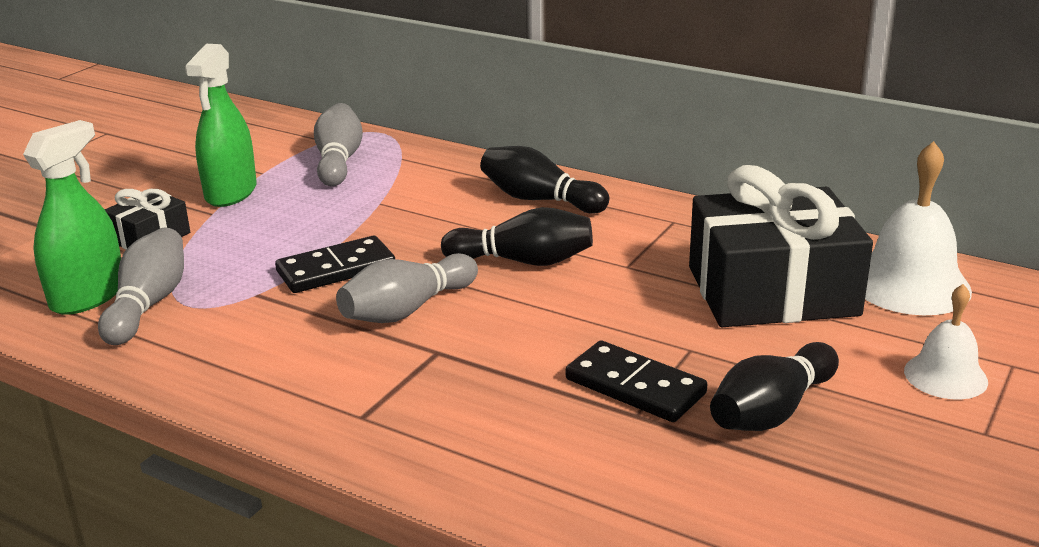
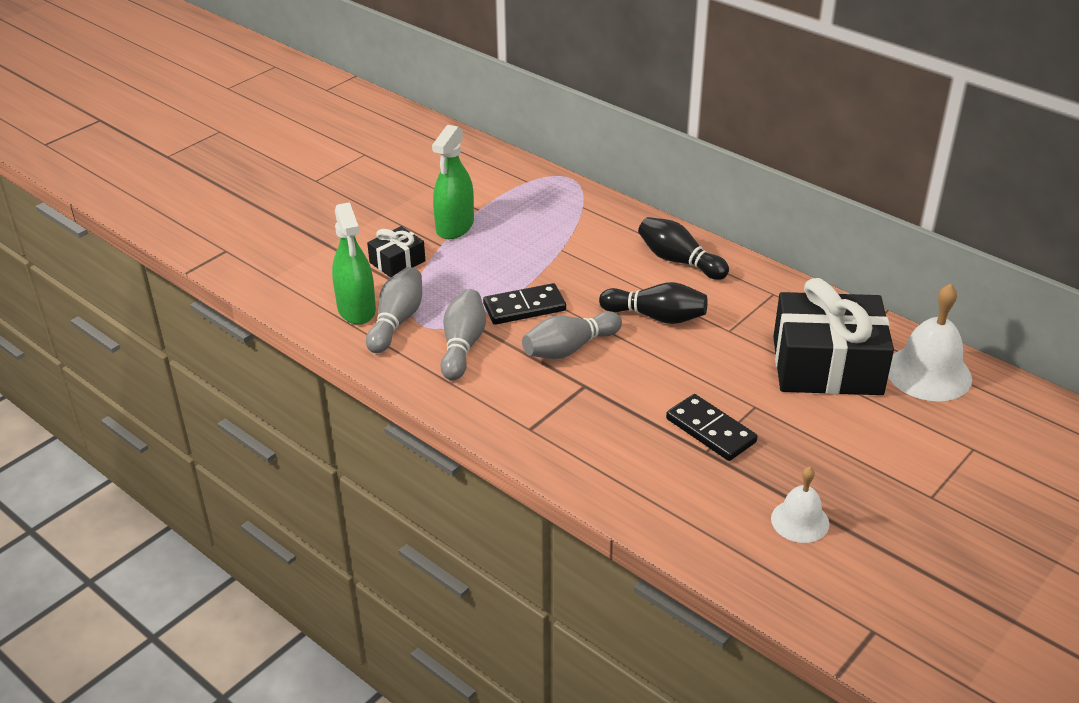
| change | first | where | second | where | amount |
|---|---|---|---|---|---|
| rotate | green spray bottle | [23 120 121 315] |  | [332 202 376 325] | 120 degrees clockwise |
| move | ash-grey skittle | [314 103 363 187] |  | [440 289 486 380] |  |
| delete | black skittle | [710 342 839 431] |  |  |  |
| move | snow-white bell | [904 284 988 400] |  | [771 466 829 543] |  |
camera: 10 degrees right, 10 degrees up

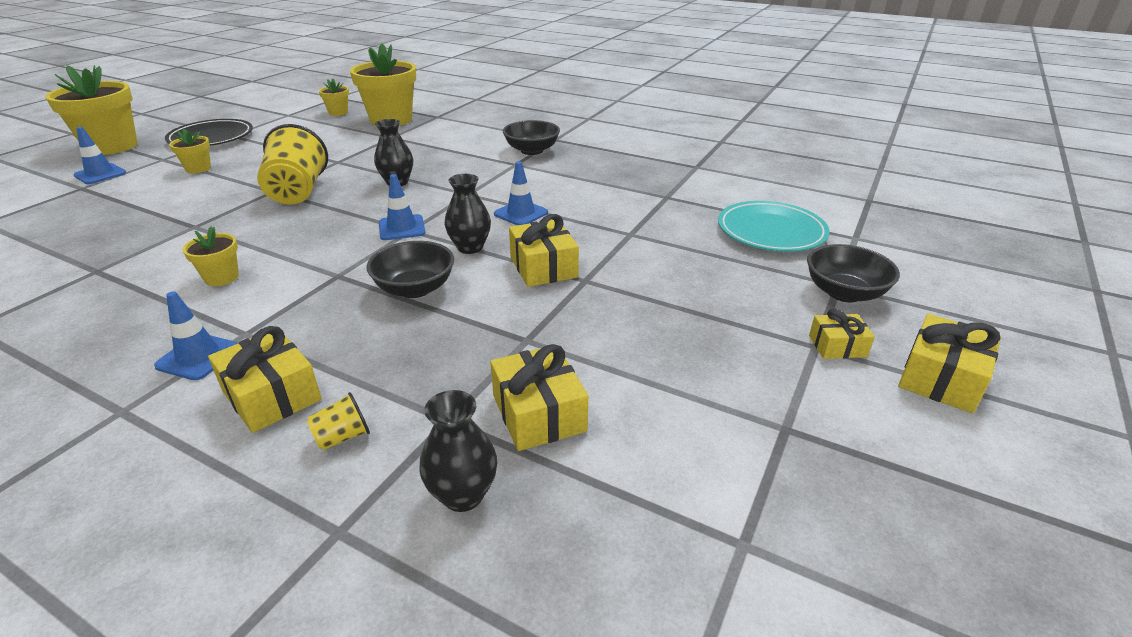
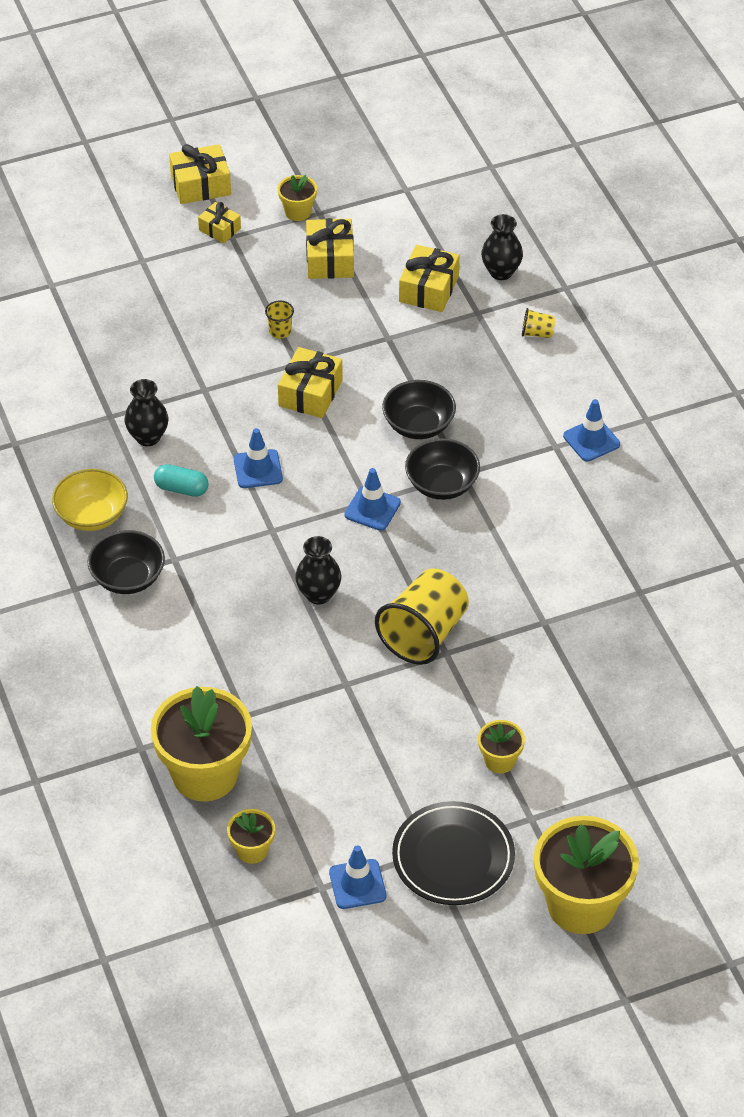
| change | first | where | second | where | amount |
|---|---|---|---|---|---|
| move | cobalt road cone | [73 127 126 184] |  | [329 845 386 909] |  |
| move | golden flower pot | [183 226 239 286] |  | [278 175 317 221] |  |
| move | golden gift | [208 326 322 433] |  | [306 218 354 279] |  |
| move | black vase | [445 174 491 254] |  | [125 379 168 446] |  |
| delete | turquoise plate | [718 201 830 252] |  |  |  |
| move | black serving bowl | [807 244 900 302] |  | [405 438 480 500] |  |
| insert |  |  | golden serving bowl | [52 469 128 531] |  |
| insert |  |  | turquoise capsule | [154 464 209 497] |  |
| insert |  |  | golden beaker | [265 301 294 338] |  |
camera: 140 degrees left, 15 degrees up

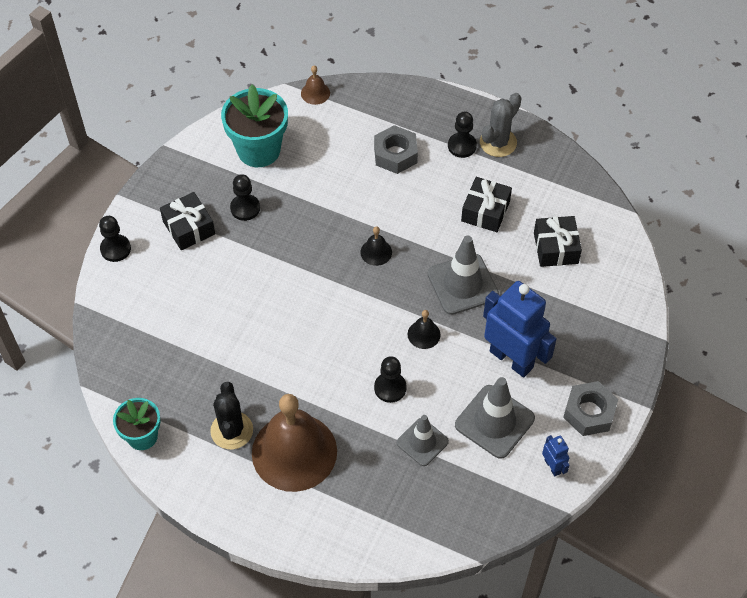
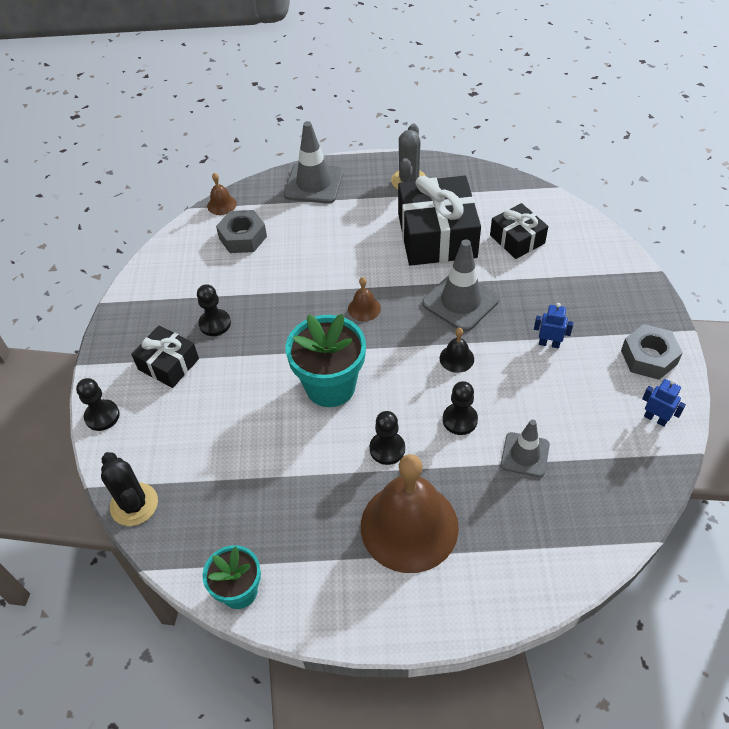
| change | first | where | second | where | amount |
|---|---|---|---|---|---|
| move | black prickly plant | [210 382 253 450] |  | [101 452 158 526] |  |
| move | turquoise flower pot | [221 85 288 167] |  | [286 314 366 407] |  |
| recolor | black bell | [360 226 392 266] | russet bell | [348 277 381 321] |  |
| move | ash-grey hex nut | [374 125 418 174] |  | [216 210 267 253] |  |
| move | black pawn | [448 111 477 158] |  | [370 411 405 465] |  |
| move | ash-grey road cone | [455 377 535 459] |  | [284 121 343 204] |  |
| resize | black gift | [461 177 512 232] |  | [398 176 481 266] | x1.81 |
| resize | cobalt robot figure | [483 281 557 377] |  | [534 303 574 348] | x0.44 |
camera: 25 degrees left, 5 degrees down

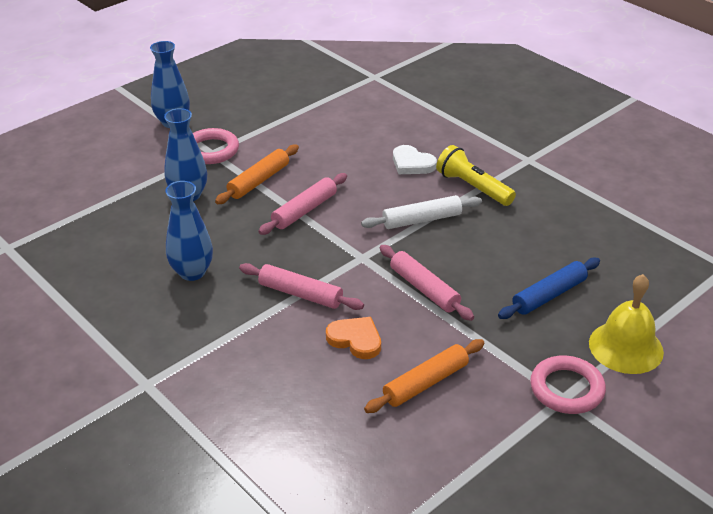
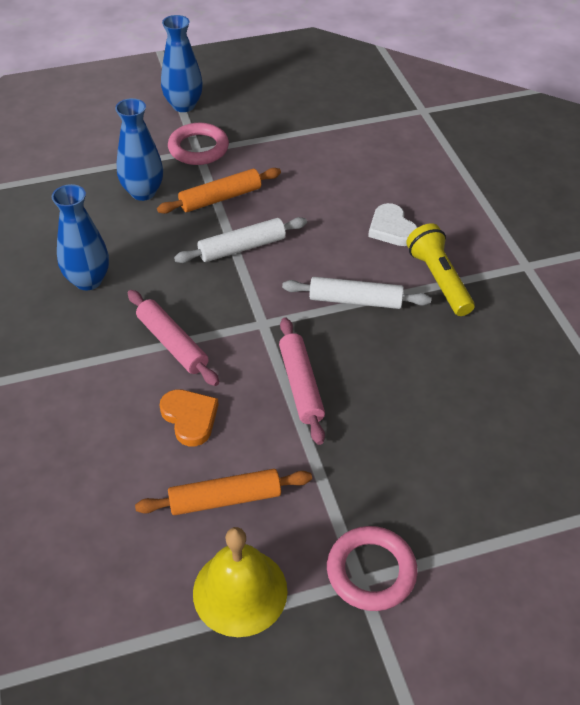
| change | first | where | second | where | amount |
|---|---|---|---|---|---|
| recolor | pink pastry roller | [258 173 347 235] | snow-white pastry roller | [174 217 307 263] |  |
| delete | cobalt pastry roller | [498 258 600 319] |  |  |  |
| move | golden bell | [589 274 664 374] |  | [193 527 288 637] |  |
camera: 25 degrees right, 10 degrees up

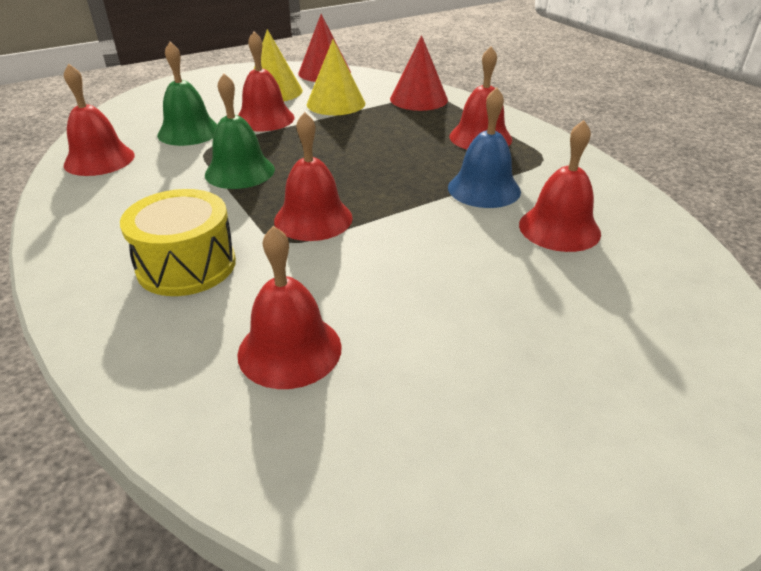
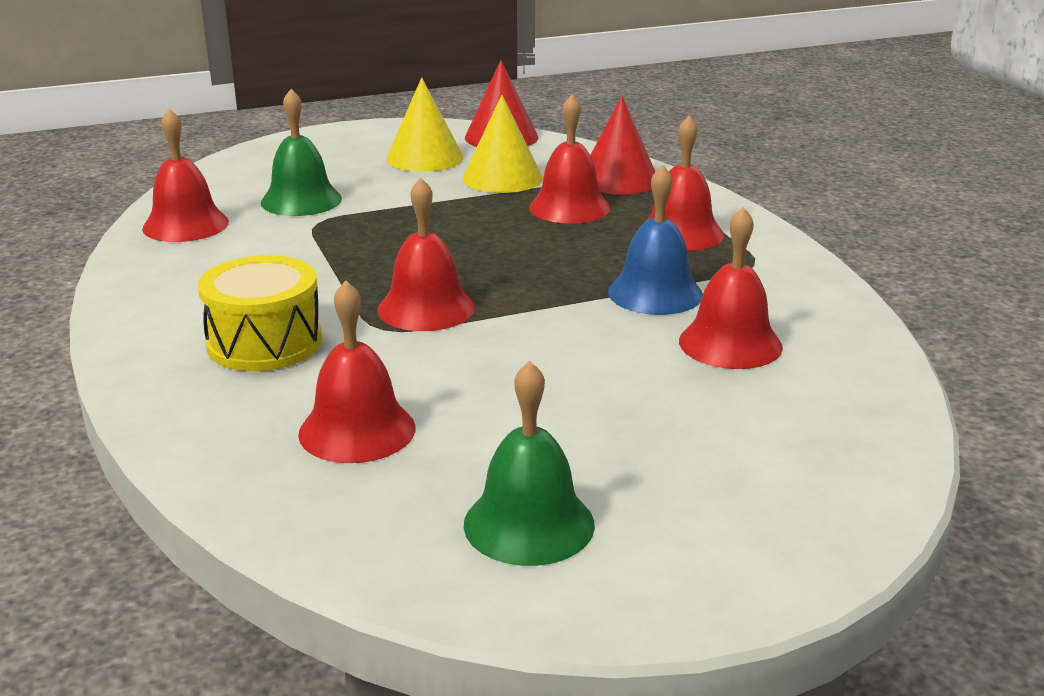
| change | first | where | second | where | amount |
|---|---|---|---|---|---|
| move | green bell | [205 73 275 189] |  | [464 361 595 566] |  |
| move | scarlet bell | [238 32 295 131] |  | [529 95 610 224] |  |
camera: 10 degrees right, 10 degrees down

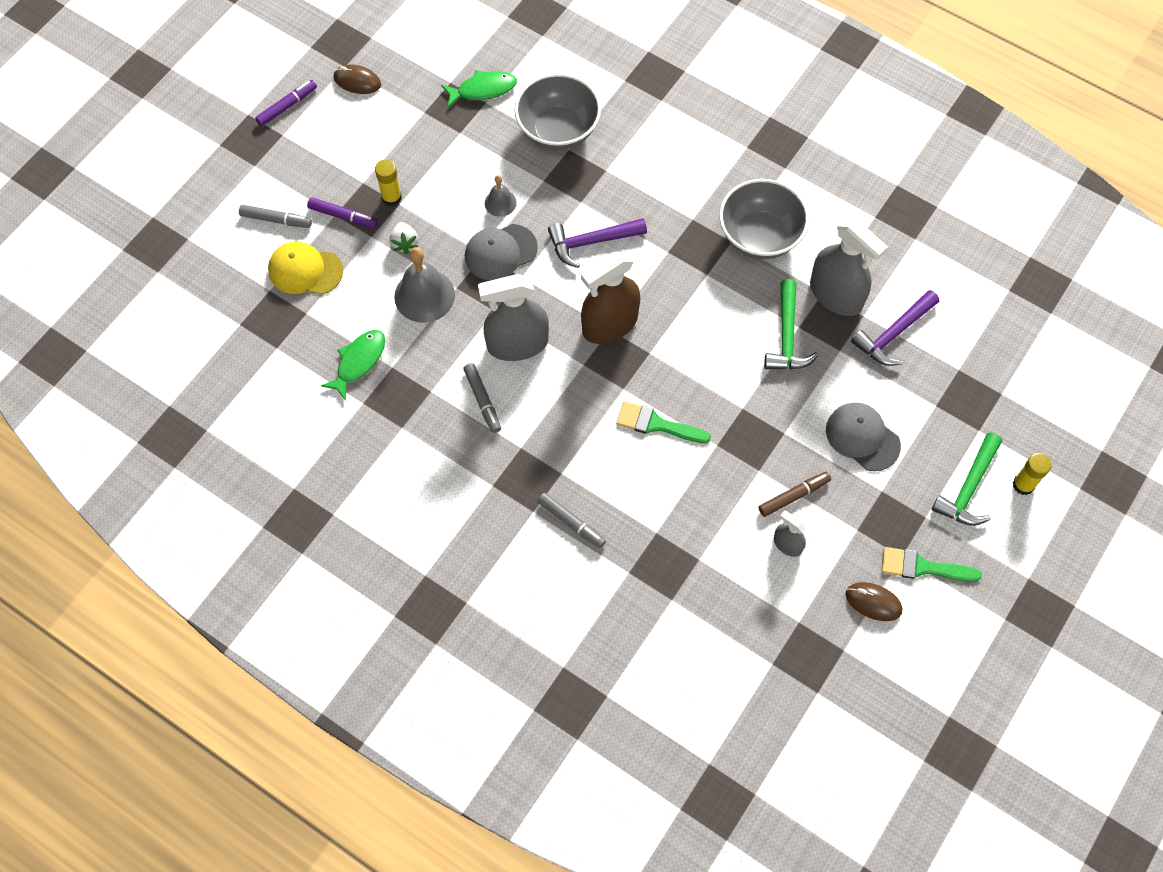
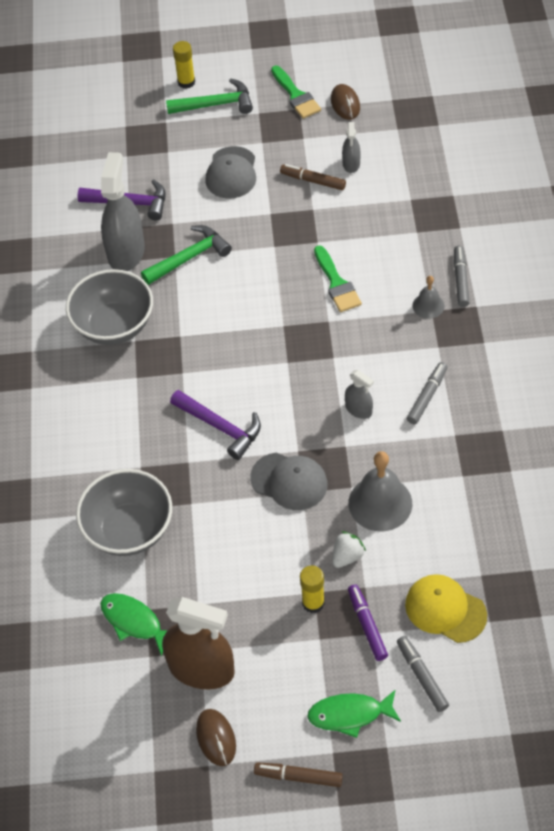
| change | first | where | second | where | amount |
|---|---|---|---|---|---|
| recolor | purple marker pen | [255 80 317 126] | russet marker pen | [254 762 343 787] |  |
| rotate | golden peaked cap | [268 241 343 294] |  | [405 574 487 643] | 150 degrees clockwise |
| move | green fish | [321 330 385 401] |  | [307 690 401 738] |  |
| resize | ash-grey spray bottle | [478 274 549 361] |  | [345 370 374 419] | x0.49 |
| move | ash-grey bell | [485 175 517 217] |  | [413 276 444 319] |  |
| move | russet spray bottle | [581 252 640 344] |  | [162 597 235 689] |  |
camera: 125 degrees left, 10 degrees down

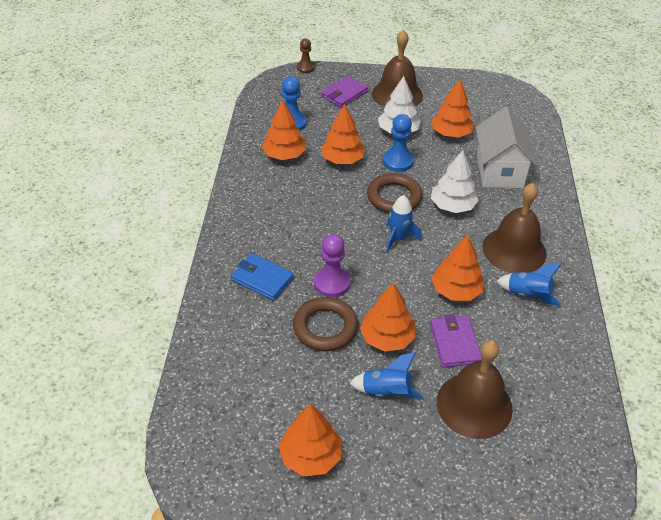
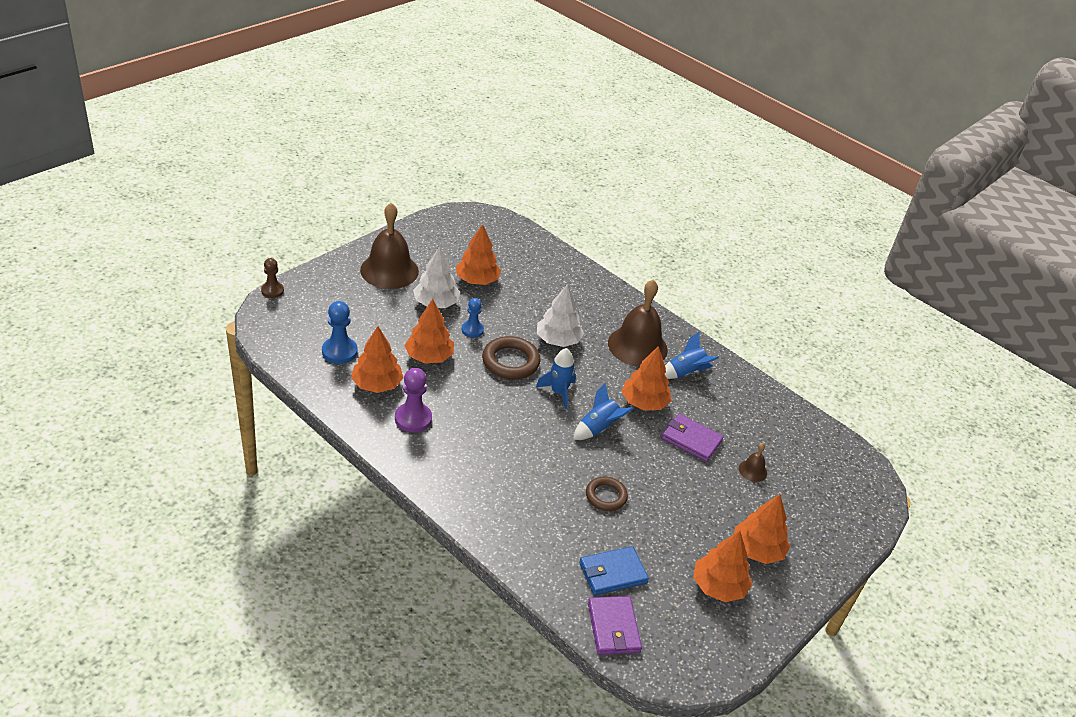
| change | first | where | second | where | amount |
|---|---|---|---|---|---|
| move | cobalt card wallet | [231 253 294 301] |  | [579 546 649 595] |  |
| resize | russet ring | [293 297 358 351] |  | [586 477 628 511] | x0.65 |
| move | purple pawn | [314 234 350 297] |  | [395 368 432 433] |  |
| move | purple card wallet | [321 76 368 108] |  | [588 596 642 655] |  |
| move | cobalt rocket | [349 352 424 398] |  | [573 383 633 440] |  |
| move | orange-coloured fir tree | [360 283 416 352] |  | [734 494 790 564] |  |
| resize | cobalt pawn | [383 114 414 172] |  | [462 298 484 338] | x0.66 |
| resize | russet bell | [437 340 513 439] |  | [739 443 767 482] | x0.43 |
| delete | snow-white house | [476 107 537 188] |  |  |  |
camera: 55 degrees left, 5 degrees down

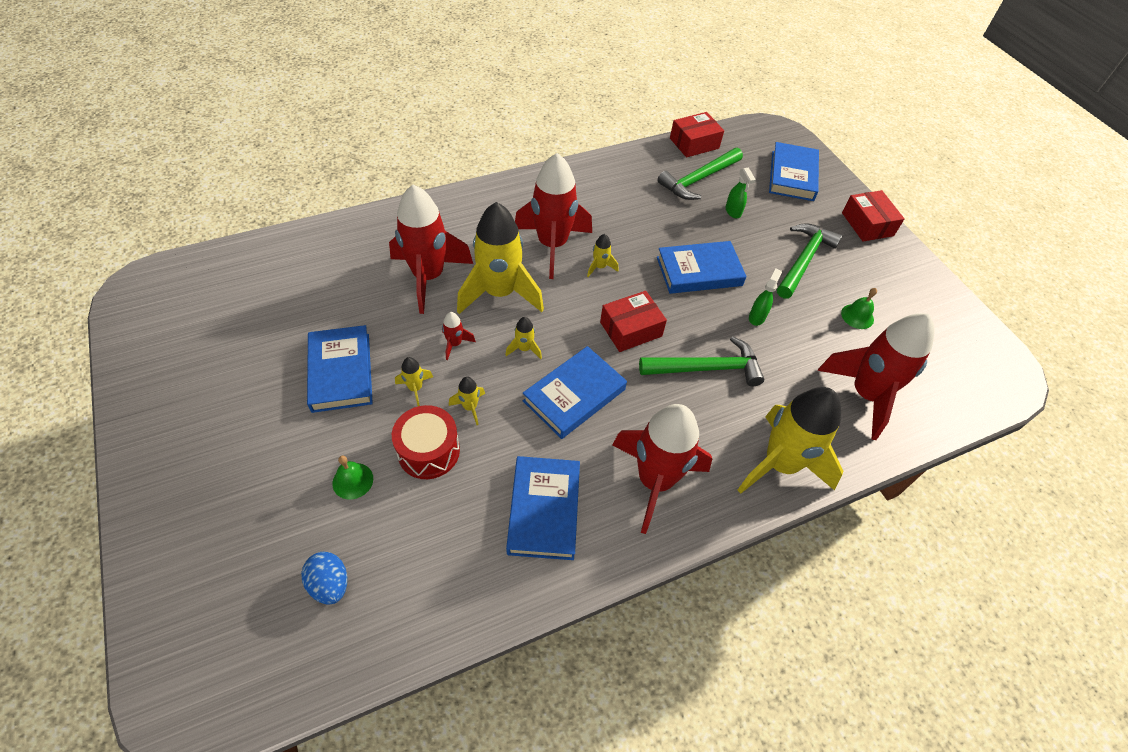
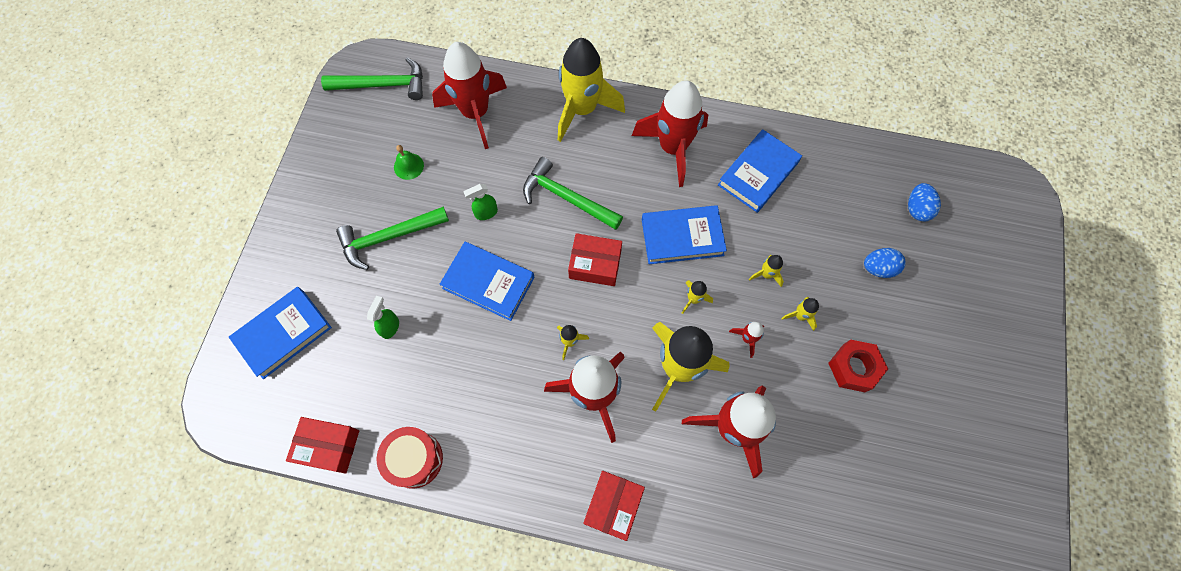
| change | first | where | second | where | amount |
|---|---|---|---|---|---|
| replace | cobalt book | [307 325 373 413] | scarlet hex nut | [828 339 888 392] |  |
| replace | green bell | [332 456 373 500] | cobalt toy egg | [864 248 906 278] |  |
| move | scarlet drum | [392 405 460 479] |  | [377 427 443 489] |  |
| move | green hammer | [657 148 743 200] |  | [321 57 423 100] |  |
| move | scarlet package | [842 190 905 241] |  | [583 471 645 541] |  |
camera: 140 degrees left, 15 degrees up

